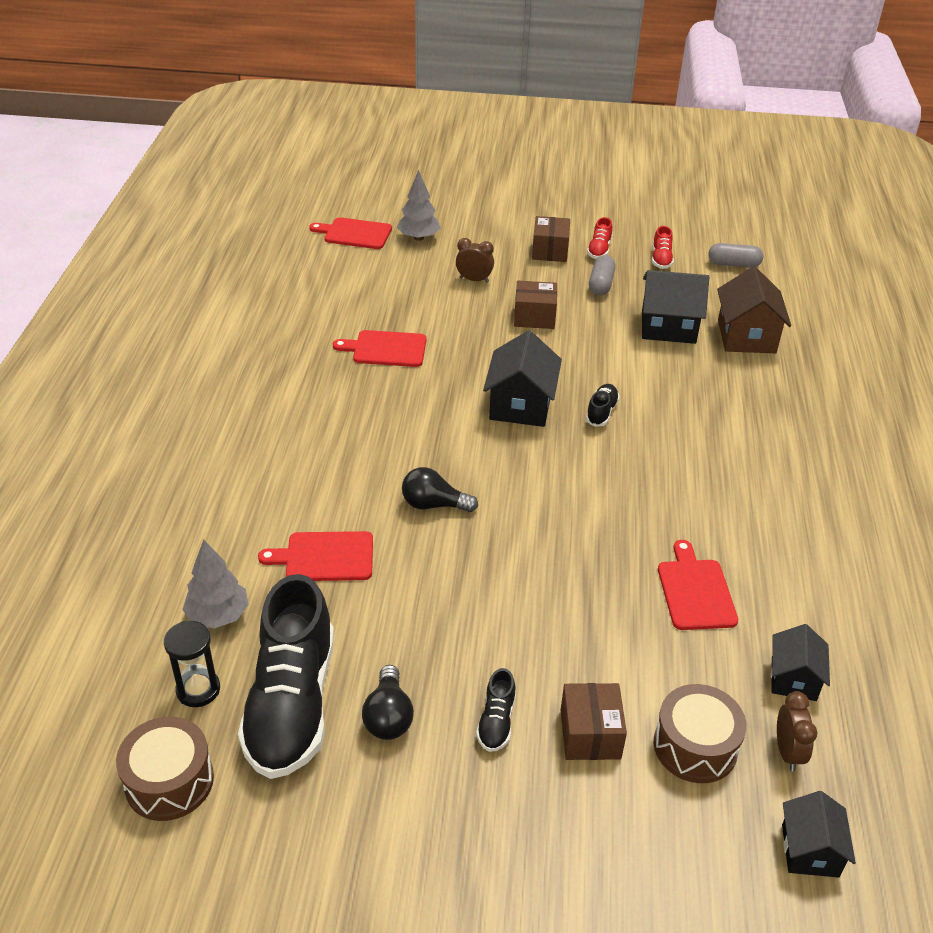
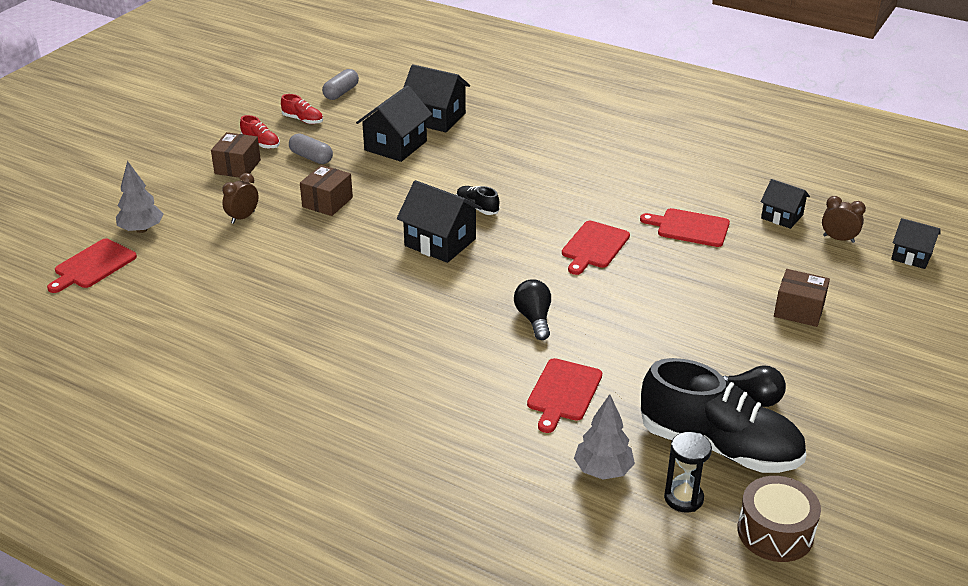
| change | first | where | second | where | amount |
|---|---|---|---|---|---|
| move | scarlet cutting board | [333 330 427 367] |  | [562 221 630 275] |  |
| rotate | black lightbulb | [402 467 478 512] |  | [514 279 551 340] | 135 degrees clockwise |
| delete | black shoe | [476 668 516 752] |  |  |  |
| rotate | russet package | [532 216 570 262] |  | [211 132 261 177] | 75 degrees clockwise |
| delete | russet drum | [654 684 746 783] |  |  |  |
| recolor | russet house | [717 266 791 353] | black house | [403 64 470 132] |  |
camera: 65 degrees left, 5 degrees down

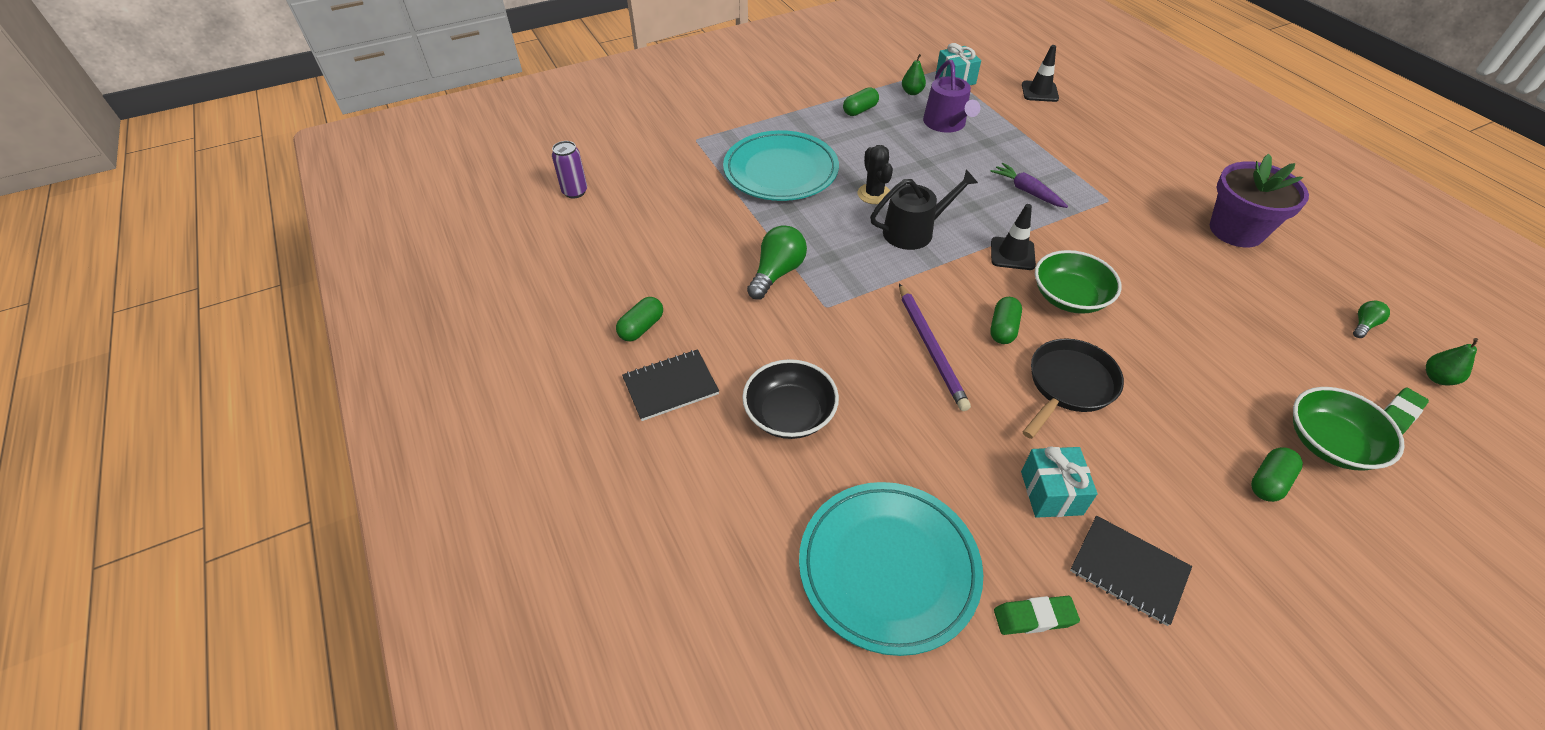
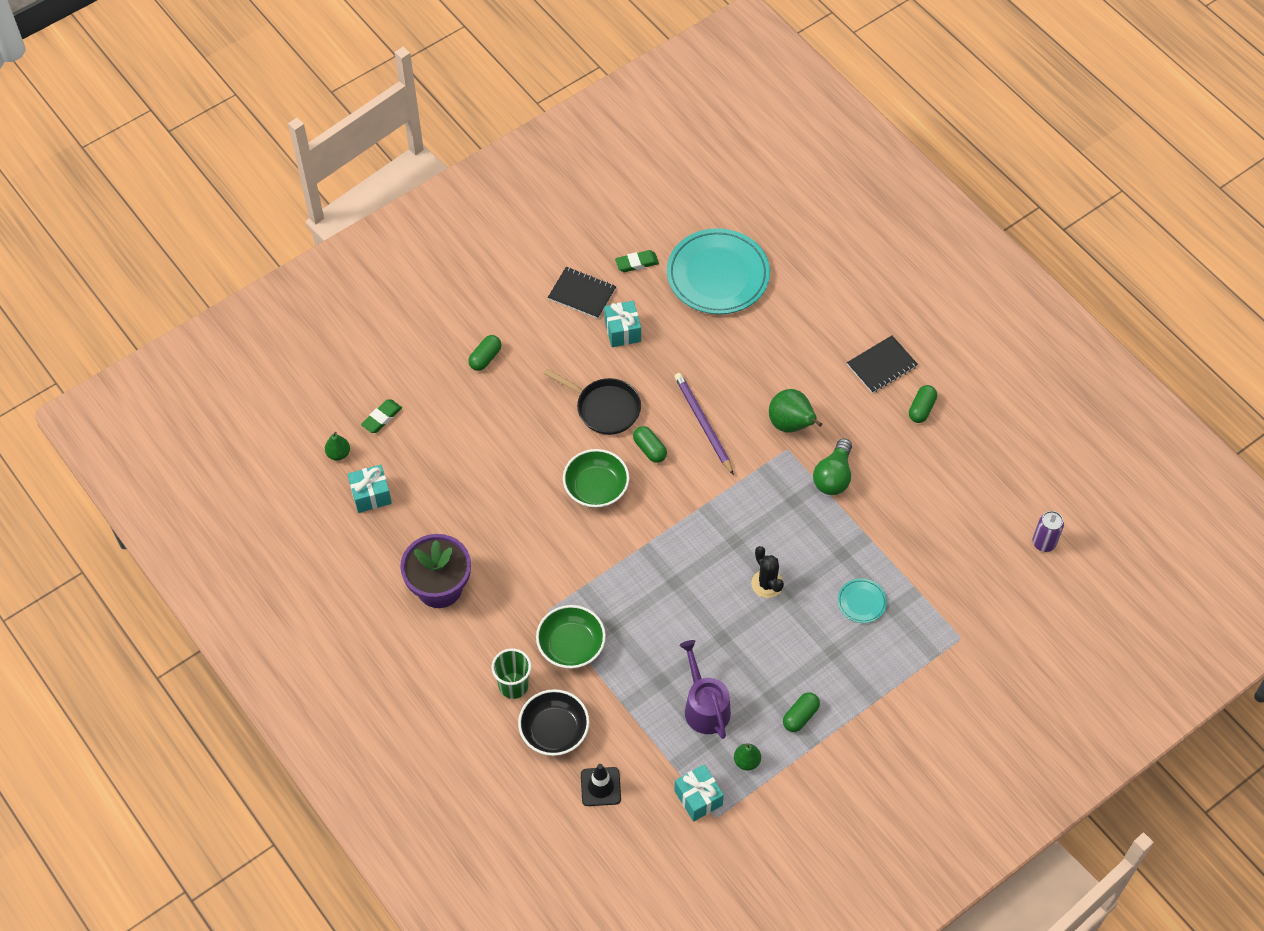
| change | first | where | second | where | amount |
|---|---|---|---|---|---|
| resize | turquoise plate | [723 130 839 201] |  | [837 579 887 623] | x0.44 |
| move | black serving bowl | [742 359 839 439] |  | [518 689 590 756] |  |
| delete | black watering pot | [870 169 978 250] |  |  |  |
| delete | purple carrot | [990 163 1068 208] |  |  |  |
| rotate | green capsule | [990 297 1022 344] |  | [633 426 667 463] | 45 degrees counterclockwise |
| delete | black road cone | [991 204 1036 270] |  |  |  |
| rotate | black pan | [1023 339 1124 439] |  | [544 368 641 435] | 90 degrees counterclockwise |
| move | green serving bowl | [1293 387 1405 471] |  | [536 605 606 669] |  |
| replace | green lightbulb | [1353 301 1390 338] | turquoise gift | [348 465 392 513] |  |
| insert |  |  | green beaker | [491 648 531 699] |  |
| insert |  |  | green toy pear | [769 389 822 433] |  |
camera: 170 degrees right, 10 degrees up

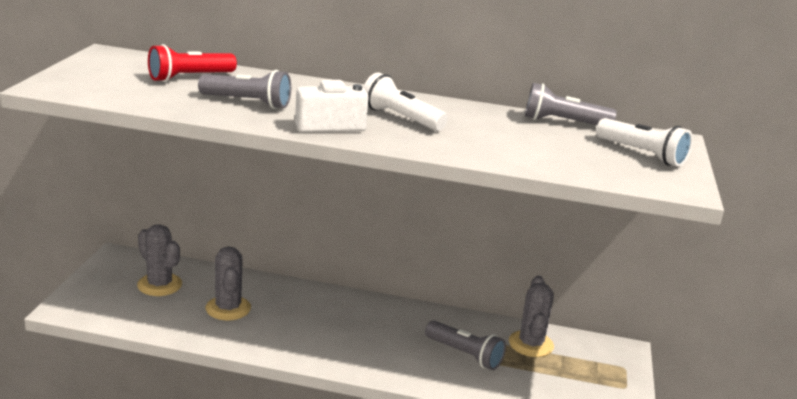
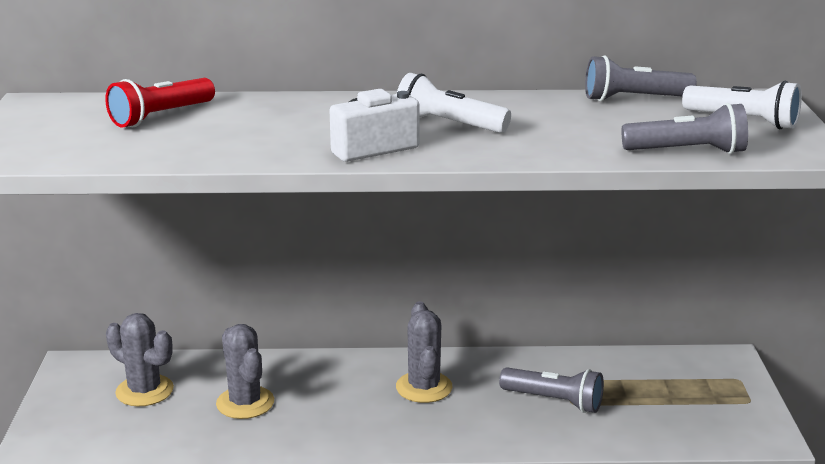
| change | first | where | second | where | amount |
|---|---|---|---|---|---|
| move | ash-grey flashlight | [198 70 291 109] |  | [622 103 748 154] |  |
| move | ash-grey prickly plant | [509 276 554 357] |  | [396 301 453 403] |  |
camera: 10 degrees left, 0 degrees up

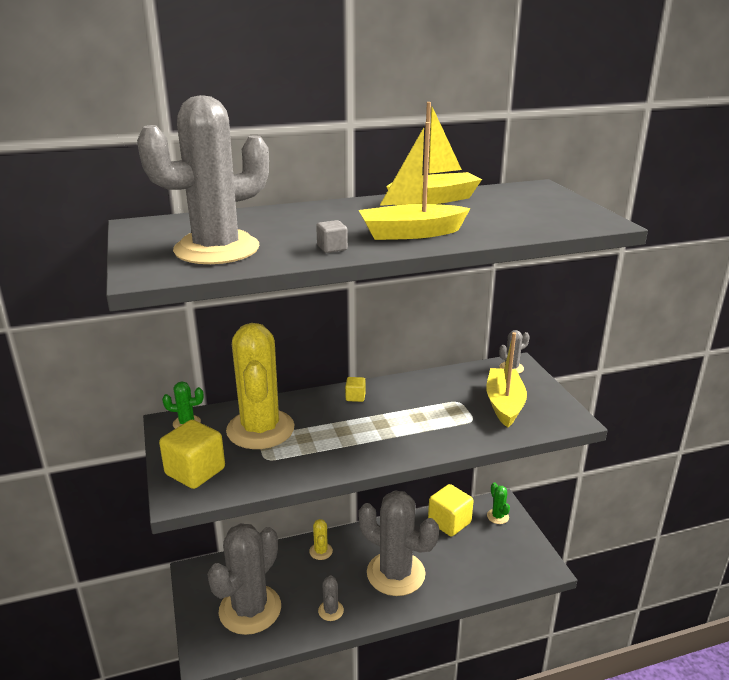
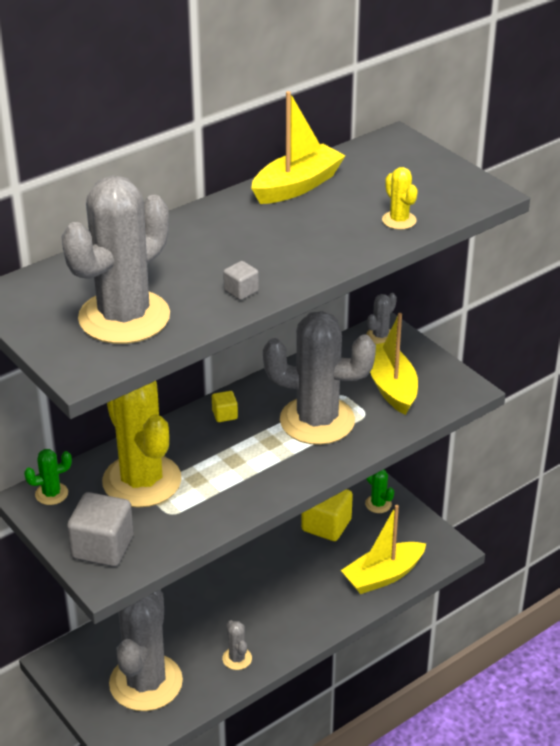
| change | first | where | second | where | amount |
|---|---|---|---|---|---|
| recolor | golden block | [159 420 225 489] | ash-grey block | [67 492 134 567] |  |
| move | golden prickly plant | [309 519 333 560] |  | [382 167 418 230] |  |
| move | golden toy boat | [359 122 471 240] |  | [341 505 426 594] |  |
| move | ash-grey prickly plant | [359 491 439 596] |  | [263 311 376 445] |  |
camera: 20 degrees left, 10 degrees up

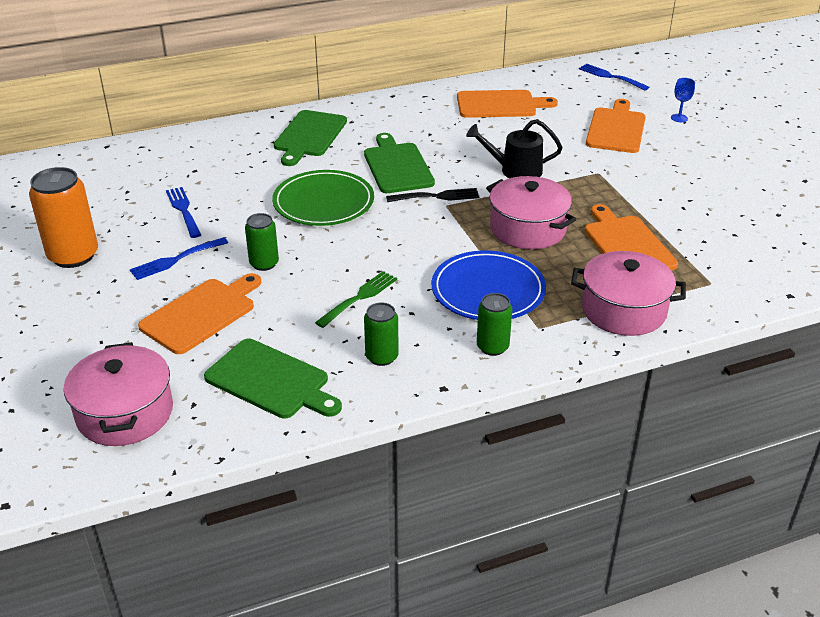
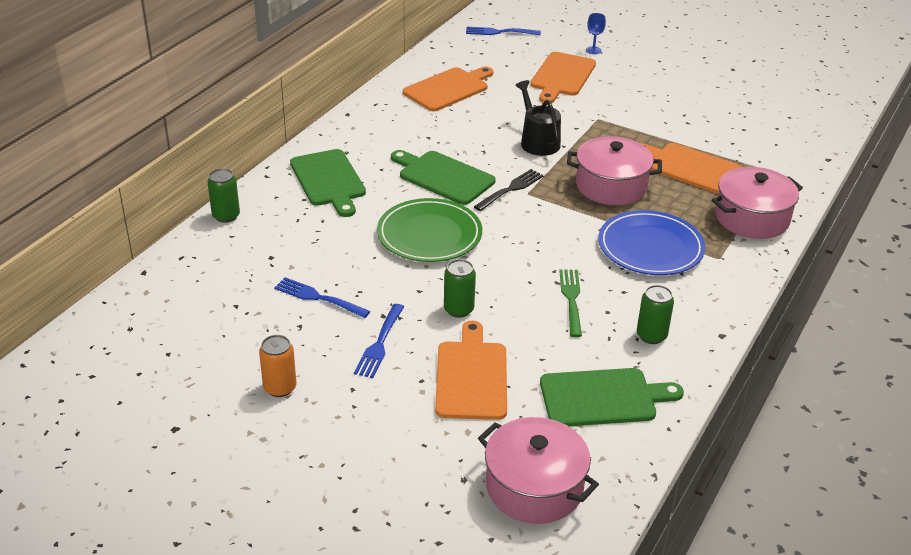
| change | first | where | second | where | amount |
|---|---|---|---|---|---|
| resize | orange-coloured soda can | [29 167 98 268] |  | [259 335 297 397] | x0.58 |
| rotate | black watering pot | [466 119 562 178] |  | [515 80 561 156] | 105 degrees clockwise |
| move | green soda can | [477 293 512 356] |  | [207 168 240 223] |  |
| rotate | orange-coloured cutting board | [586 99 646 153] |  | [530 52 596 103] | 135 degrees counterclockwise |
camera: 40 degrees left, 0 degrees up

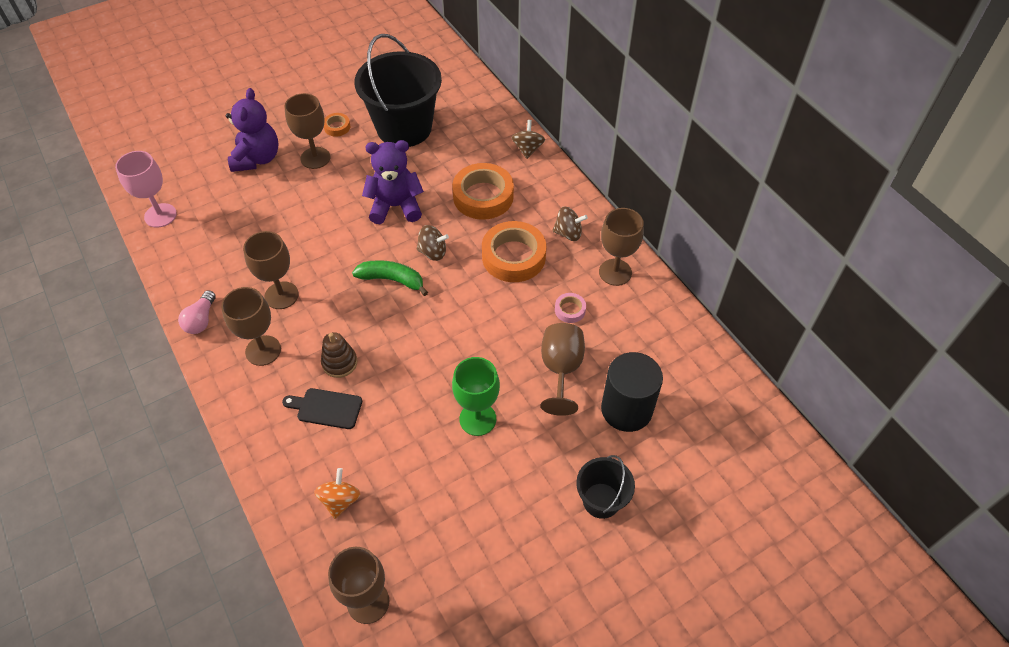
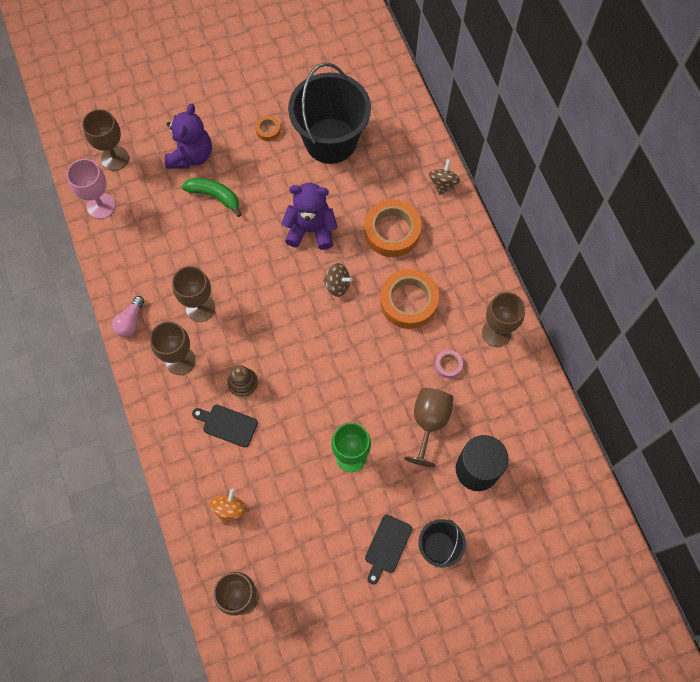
| change | first | where | second | where | amount |
|---|---|---|---|---|---|
| move | russet wine glass | [284 93 331 169] |  | [82 109 129 171] |  |
| move | green banana | [352 260 428 296] |  | [182 178 242 217] |  |
| delete | russet toy top | [552 206 588 241] |  |  |  |
| insert |  |  | black cutting board | [365 515 412 585] |  |
camera: 10 degrees right, 15 degrees up

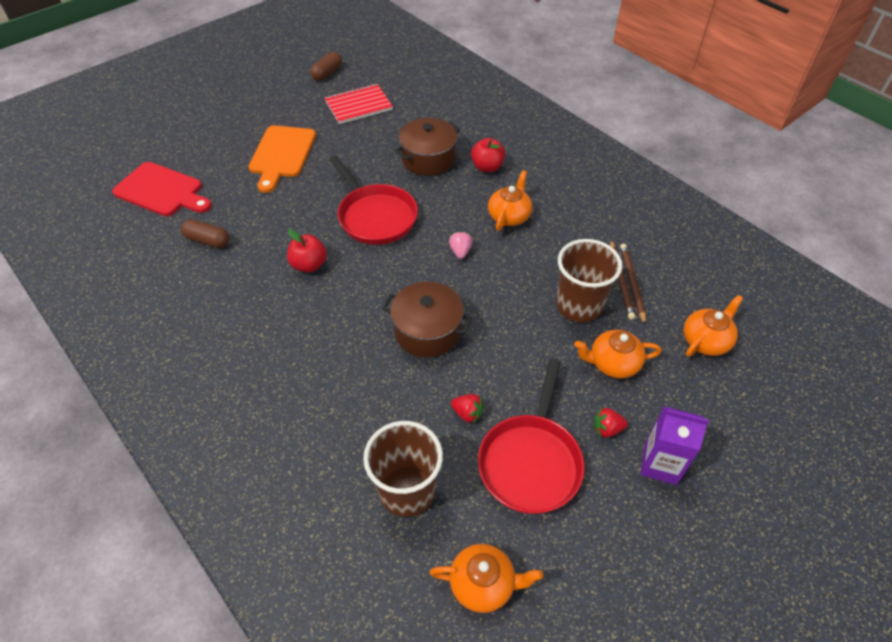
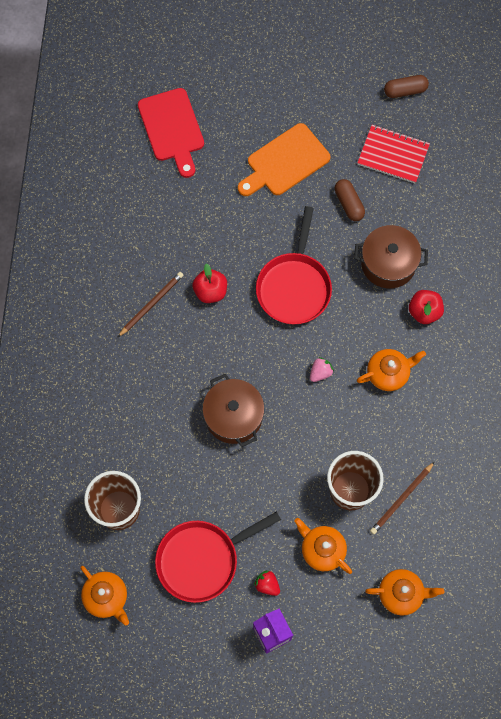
| change | first | where | second | where | amount |
|---|---|---|---|---|---|
| move | russet capsule | [181 219 229 248] |  | [335 179 365 221] |  |
| delete | scarlet berry | [451 394 484 423] |  |  |  |
| move | russet pencil | [620 244 646 325] |  | [117 272 184 338] |  |
camera: 45 degrees right, 20 degrees up

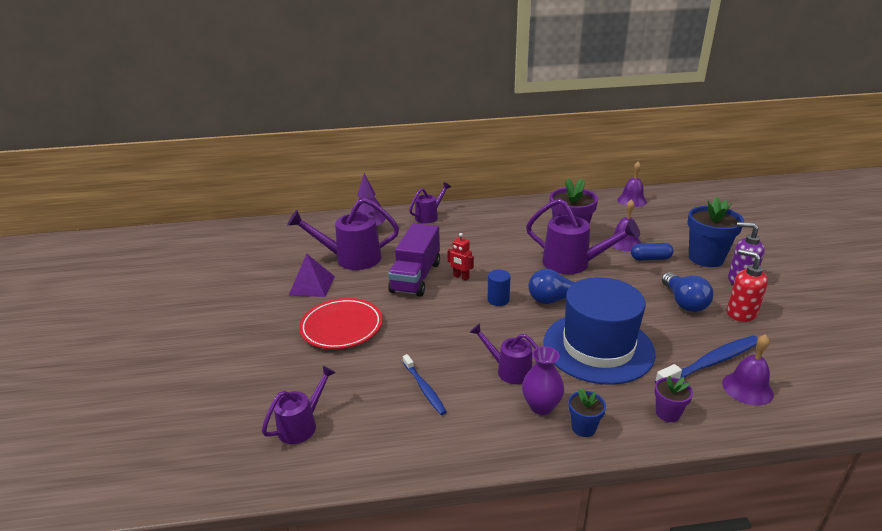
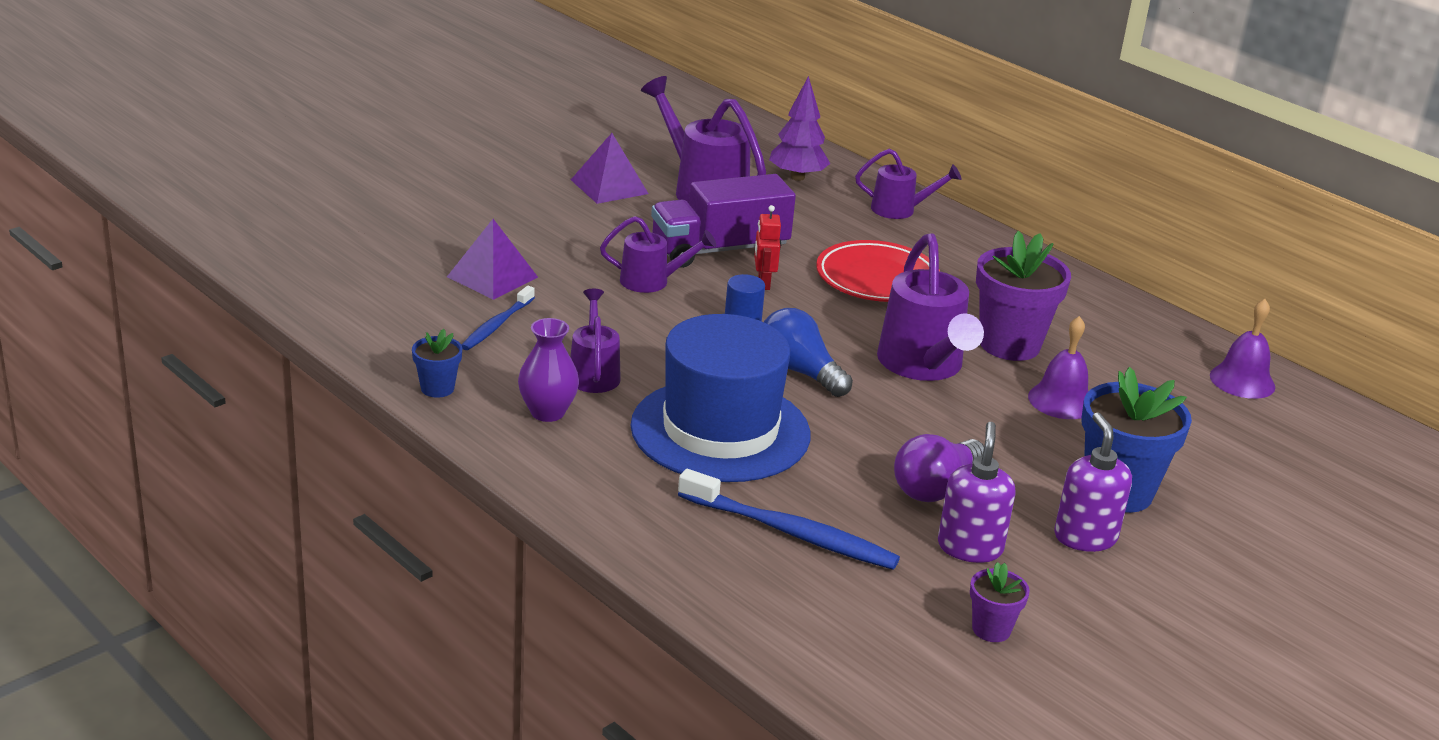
| change | first | where | second | where | amount |
|---|---|---|---|---|---|
| move | purple watering pot | [262 366 336 444] |  | [600 216 716 293] |  |
| move | scarlet plate | [299 298 383 349] |  | [816 240 940 302] |  |
| move | cobalt flower pot | [568 388 606 437] |  | [412 329 462 398] |  |
| delete | cobalt capsule | [631 243 674 260] |  |  |  |
| move | purple flower pot | [654 376 693 422] |  | [970 562 1030 642] |  |
| recolor | cobalt lightbulb | [662 272 713 312] | purple lightbulb | [894 434 984 502] |  |
| delete | purple bell | [722 334 774 406] |  |  |  |
| recolor | scarlet pump bottle | [727 249 768 322] | purple pump bottle | [938 422 1015 563] |  |
| insert |  |  | purple pyramid | [447 219 538 300] |  |
camera: 50 degrees right, 0 degrees up

